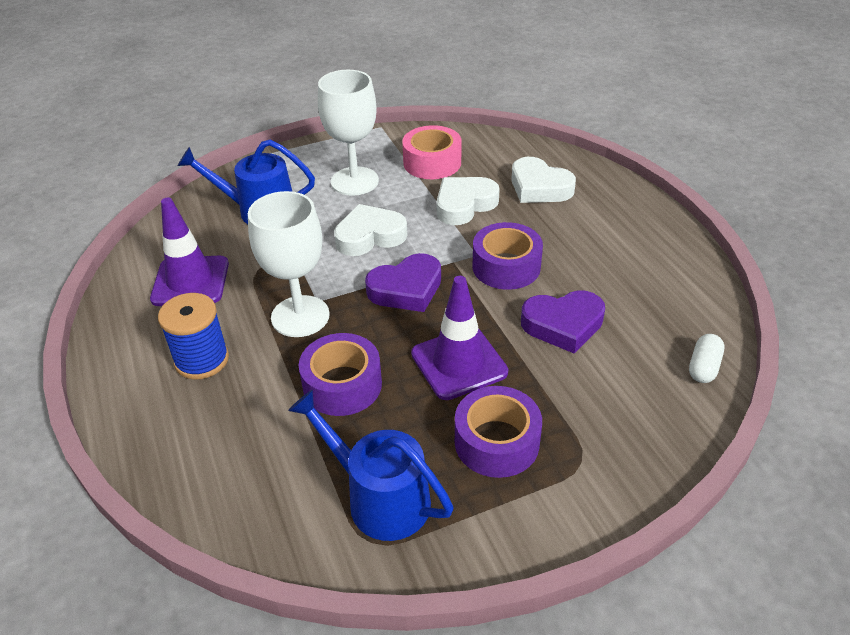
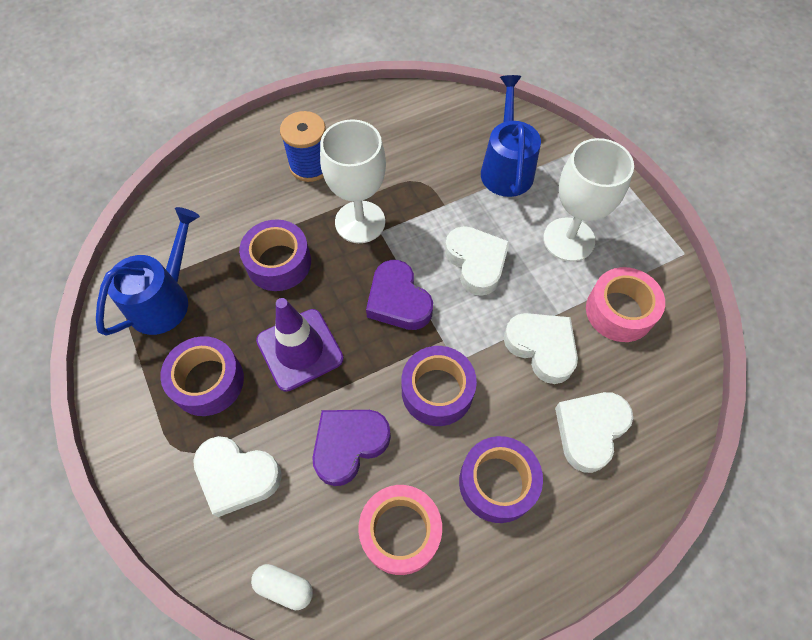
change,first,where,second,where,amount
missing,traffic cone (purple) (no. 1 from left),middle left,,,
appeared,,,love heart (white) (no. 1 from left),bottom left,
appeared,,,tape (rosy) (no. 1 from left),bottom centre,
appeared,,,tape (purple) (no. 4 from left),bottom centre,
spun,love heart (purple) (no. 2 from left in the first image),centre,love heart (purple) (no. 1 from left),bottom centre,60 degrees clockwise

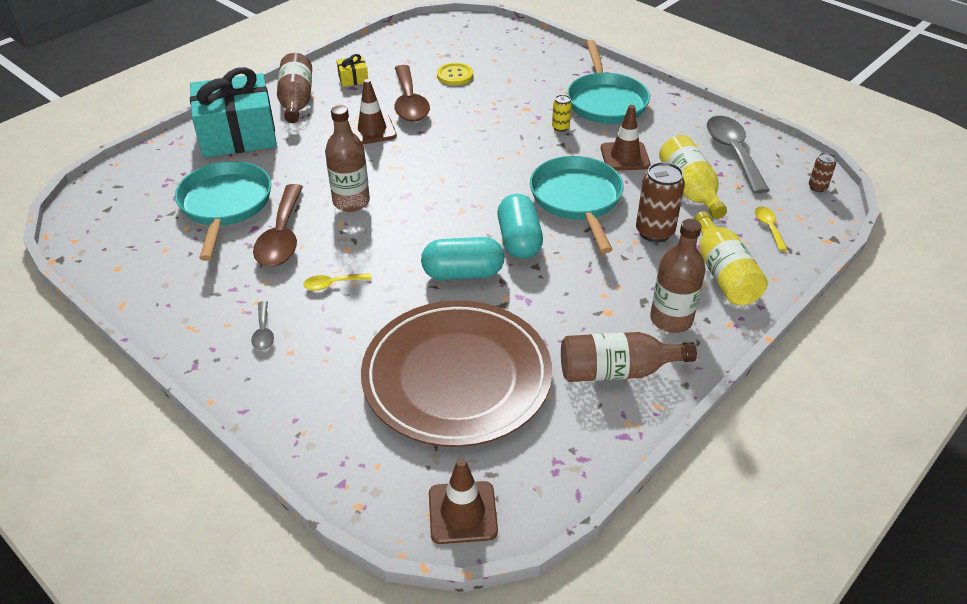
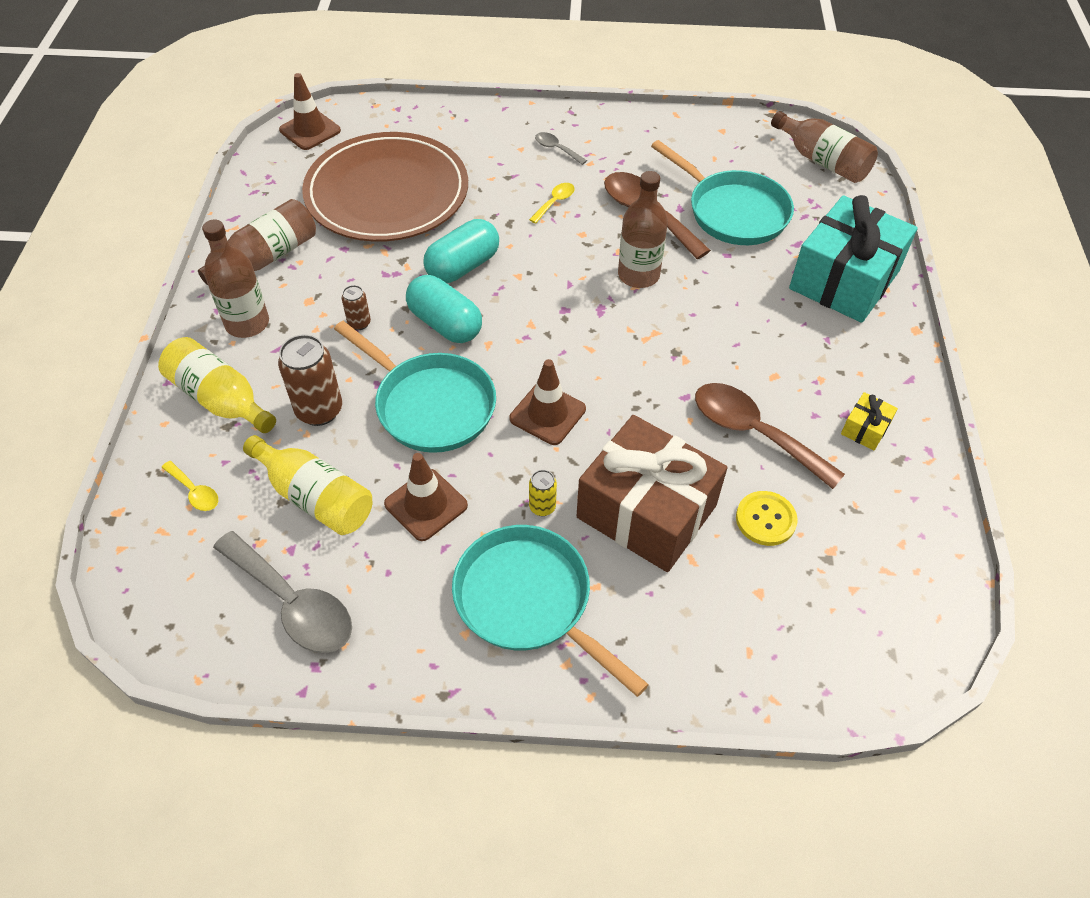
change,first,where,second,where,amount
appeared,,,wrapped gift (russet),centre,
relocated,drink bottle (russet) (no. 1 from left in the first image),top left,drink bottle (russet) (no. 4 from left),top right,
relocated,traffic cone (russet) (no. 1 from left in the first image),top centre,traffic cone (russet) (no. 3 from left),centre,
relocated,can (russet) (no. 2 from left),top right,,middle left,

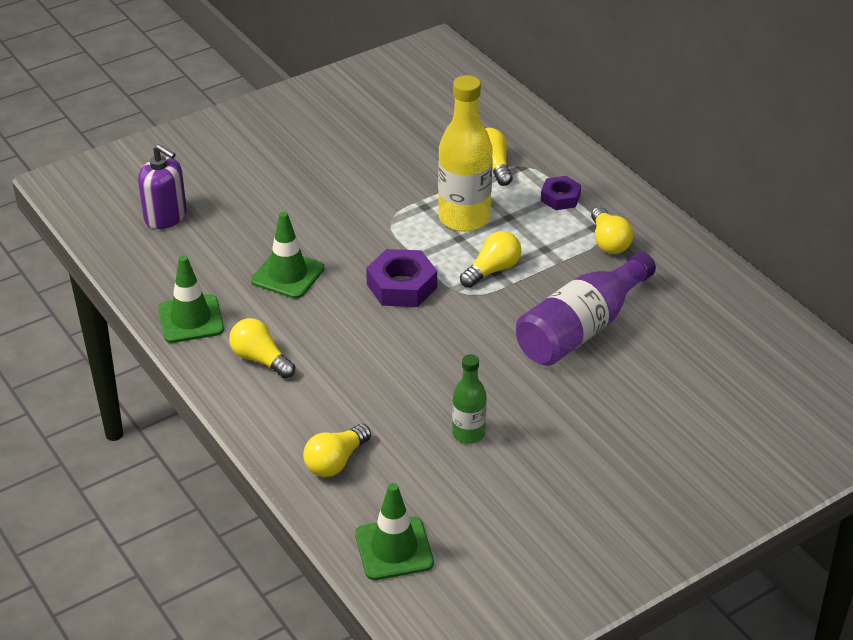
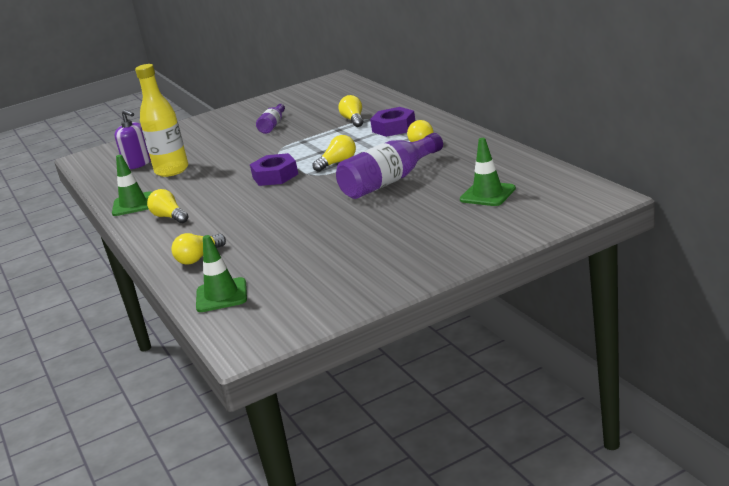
change,first,where,second,where,amount
missing,drink bottle (emerald),centre,,,
appeared,,,drink bottle (purple) (no. 1 from left),top centre,
relocated,traffic cone (emerald) (no. 2 from left in the first image),centre,traffic cone (emerald) (no. 3 from left),middle right,
relocated,drink bottle (golden),top centre,,top left,
size,hexagon nut (purple) (no. 2 from left),top centre,,top centre,x1.59

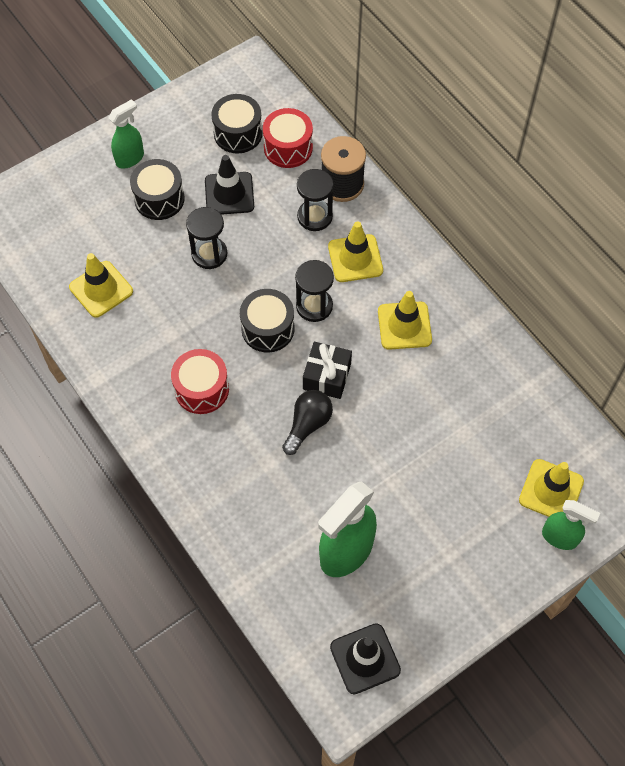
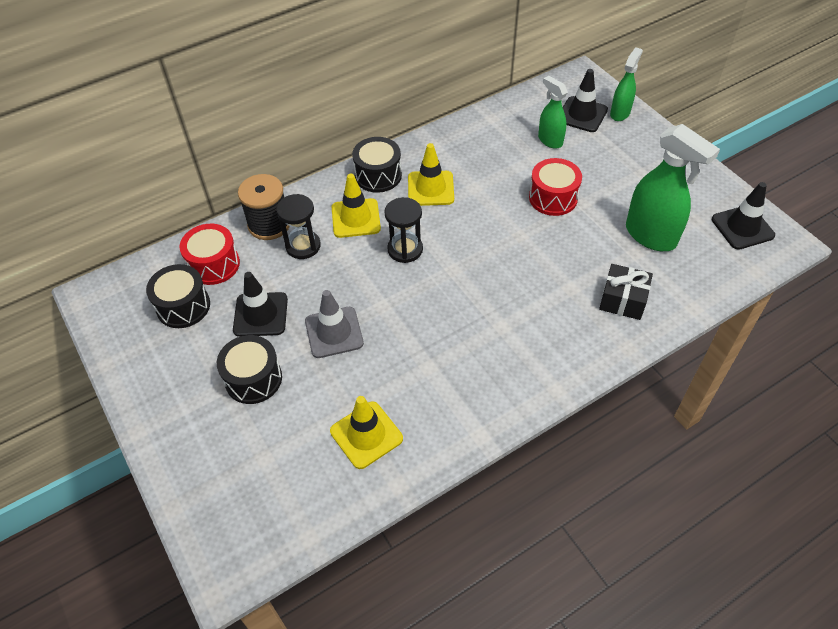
change,first,where,second,where,amount
missing,bulb (ebony),centre,,,
relocated,spray cleaner (emerald) (no. 1 from left),top left,,top centre,
relocated,toy drum (red) (no. 1 from left in the first image),middle left,toy drum (red) (no. 2 from left),top centre,
relocated,toy drum (ebony) (no. 3 from left),centre,,top centre,
relocated,wrapped gift (ebony),centre,,middle right,
exchanged,hourglass (ebony) (no. 1 from left),top left,traffic cone (ash-grey),centre,
colour,traffic cone (golden) (no. 4 from left),middle right,traffic cone (ebony) (no. 2 from left),top right,

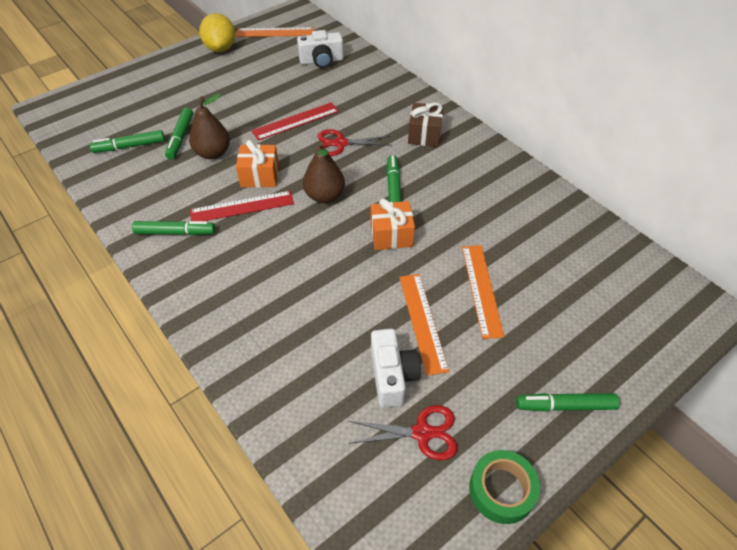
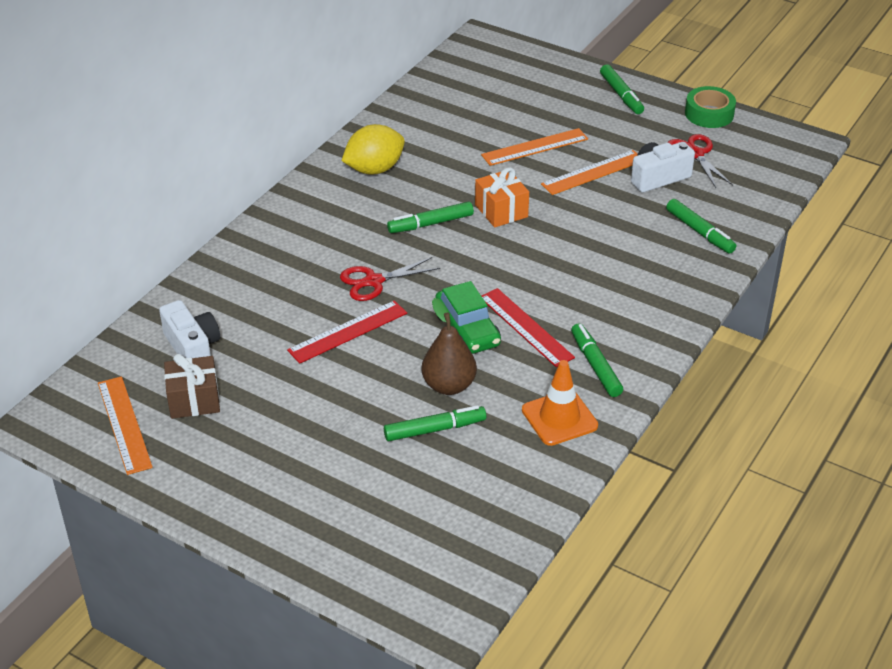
change,first,where,second,where,amount
missing,pear fruit (russet) (no. 2 from left),top centre,,,
appeared,,,traffic cone (orange),centre,
relocated,felt pen (emerald) (no. 1 from left in the first image),top left,felt pen (emerald) (no. 5 from left),middle right,
relocated,citrus fruit (golden),top left,,top centre,
relocated,wrapped gift (russet),top centre,,middle left,
exchanged,wrapped gift (orange) (no. 1 from left),top centre,automobile (emerald),centre,
spun,measuring stick (red) (no. 2 from left in the first image),top centre,measuring stick (red) (no. 1 from left),centre,75 degrees counterclockwise
spun,pair of scissors (red) (no. 1 from left),top centre,,centre,90 degrees clockwise

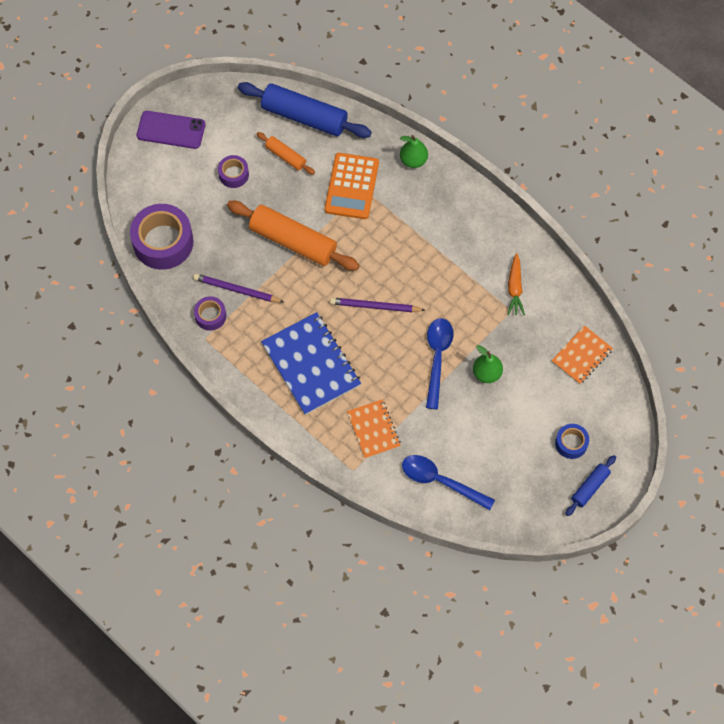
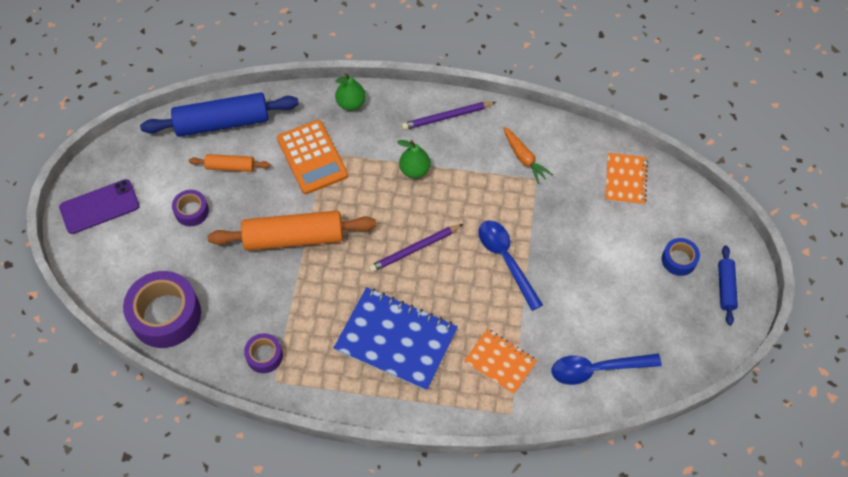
change,first,where,second,where,amount
relocated,pencil (purple) (no. 1 from left in the first image),middle left,pencil (purple) (no. 2 from left),top centre,
relocated,pear fruit (emerald) (no. 2 from left),middle right,,centre,

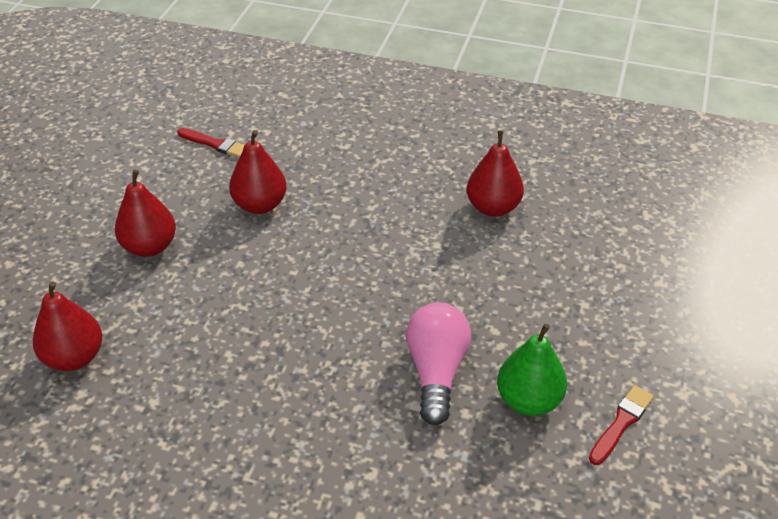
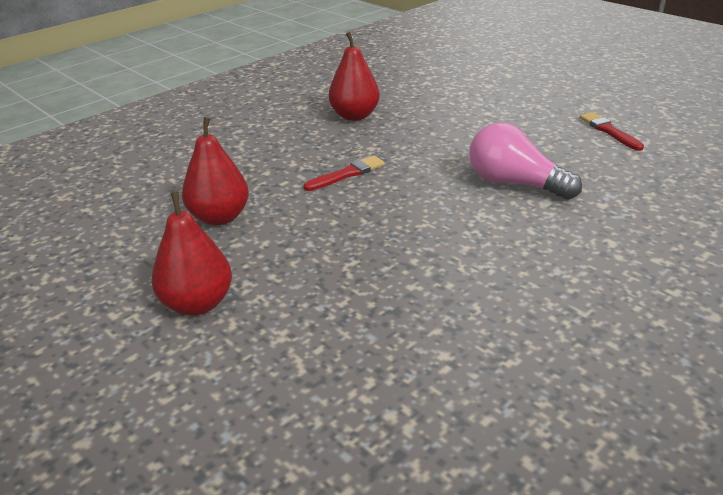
change,first,where,second,where,amount
missing,pear fruit (red) (no. 1 from left),middle left,,,
missing,pear fruit (emerald),bottom right,,,
relocated,brush (red) (no. 1 from left),top left,,centre,

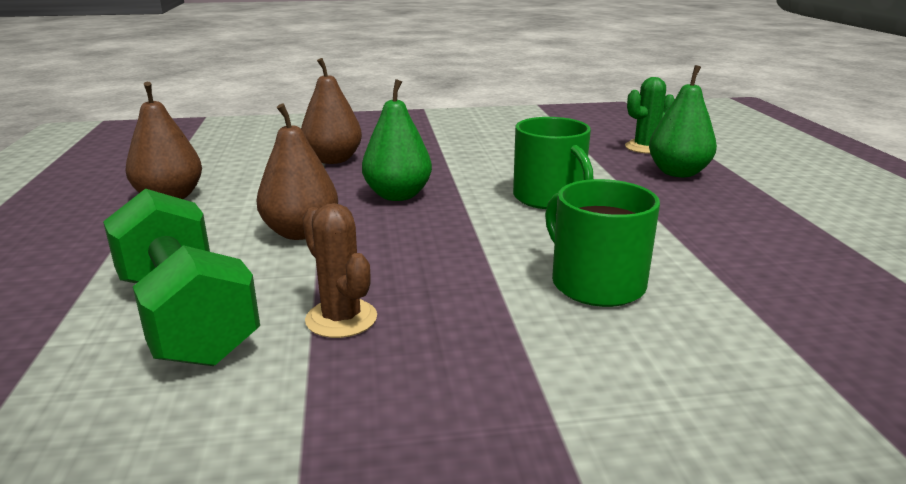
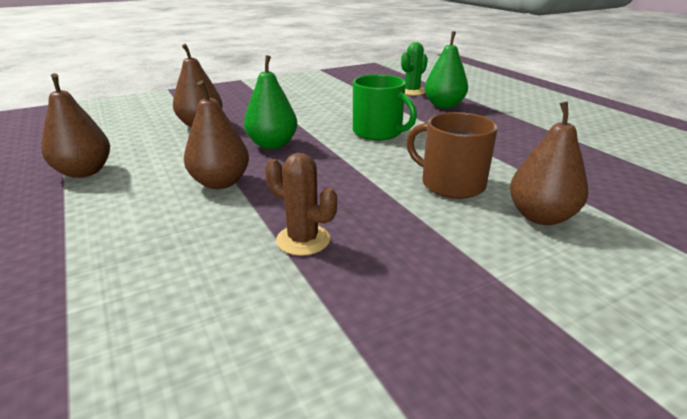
change,first,where,second,where,amount
missing,free weight (emerald),middle left,,,
appeared,,,pear fruit (russet) (no. 4 from left),middle right,
colour,coffee mug (emerald) (no. 2 from left),centre,coffee mug (russet),centre,

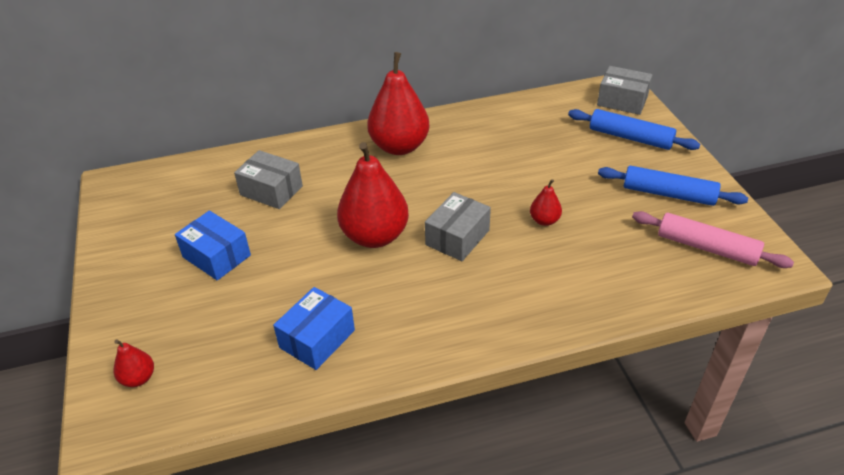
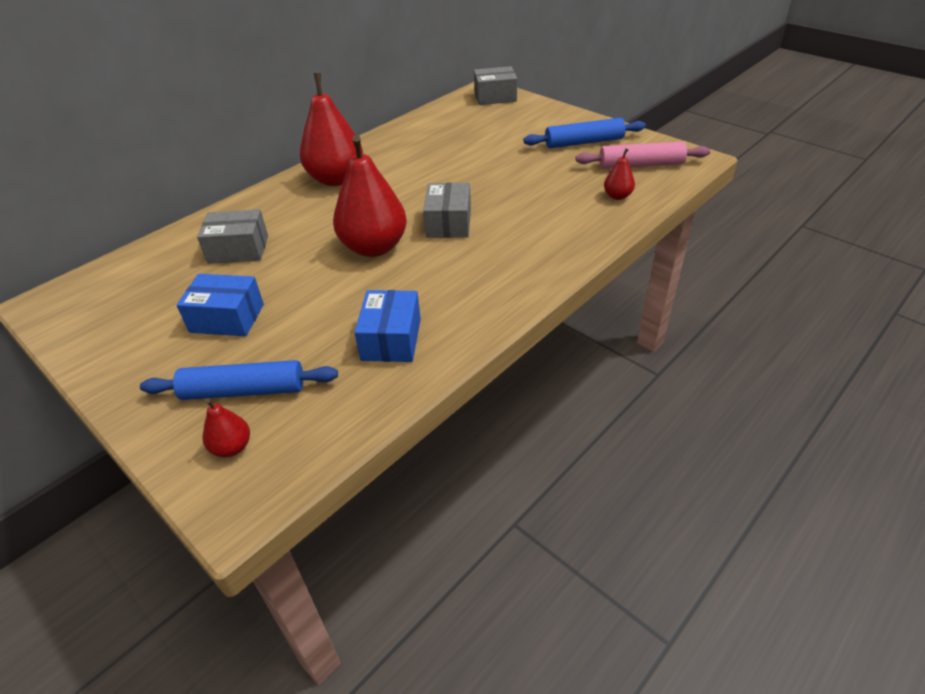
change,first,where,second,where,amount
relocated,pear fruit (red) (no. 4 from left),centre,,top right,
relocated,rolling pin (cobalt) (no. 1 from left),top right,,middle left,

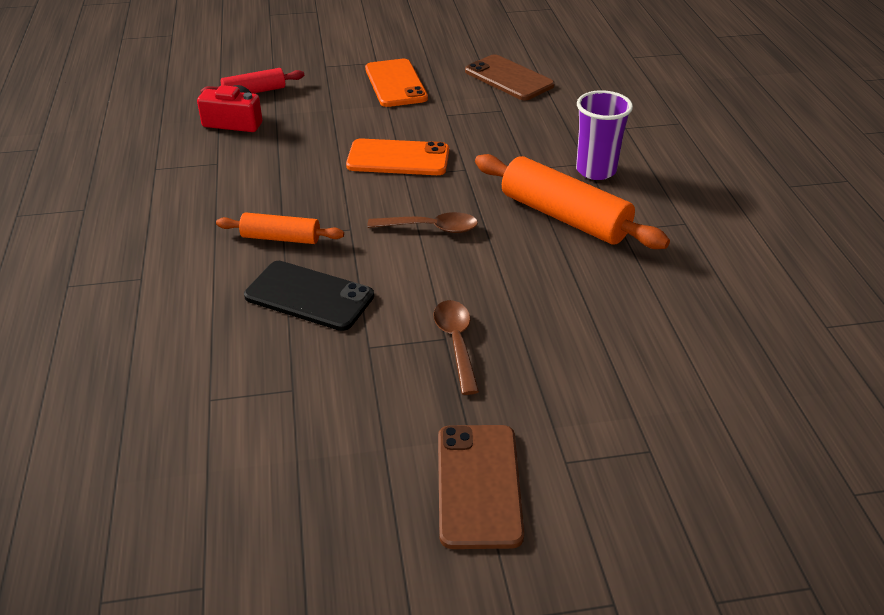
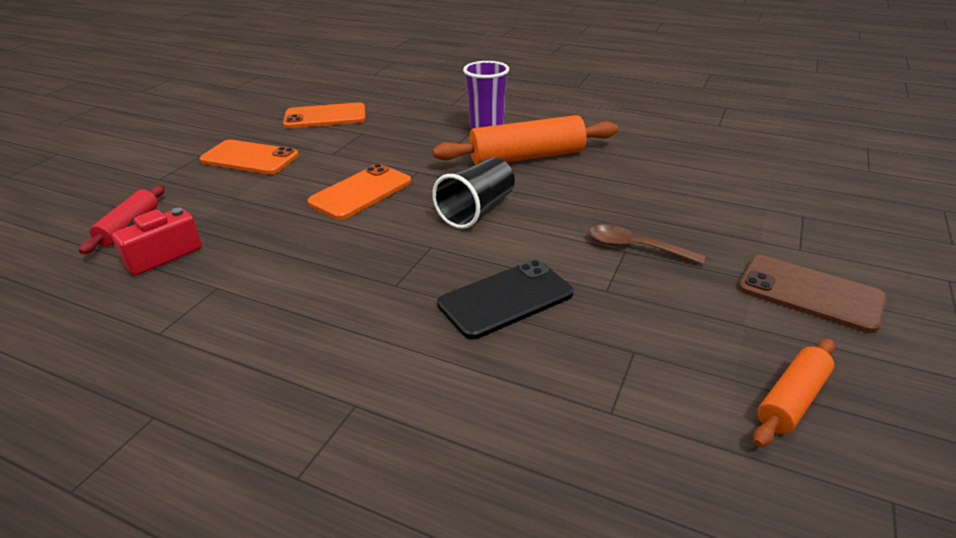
change,first,where,second,where,amount
relocated,rolling pin (orange) (no. 1 from left in the first image),middle left,rolling pin (orange) (no. 2 from left),bottom right,
exchanged,teaspoon (russet) (no. 1 from left),centre,beaker (ebony),centre,
colour,mobile phone (russet) (no. 2 from left),top centre,mobile phone (orange) (no. 2 from left),top centre,

